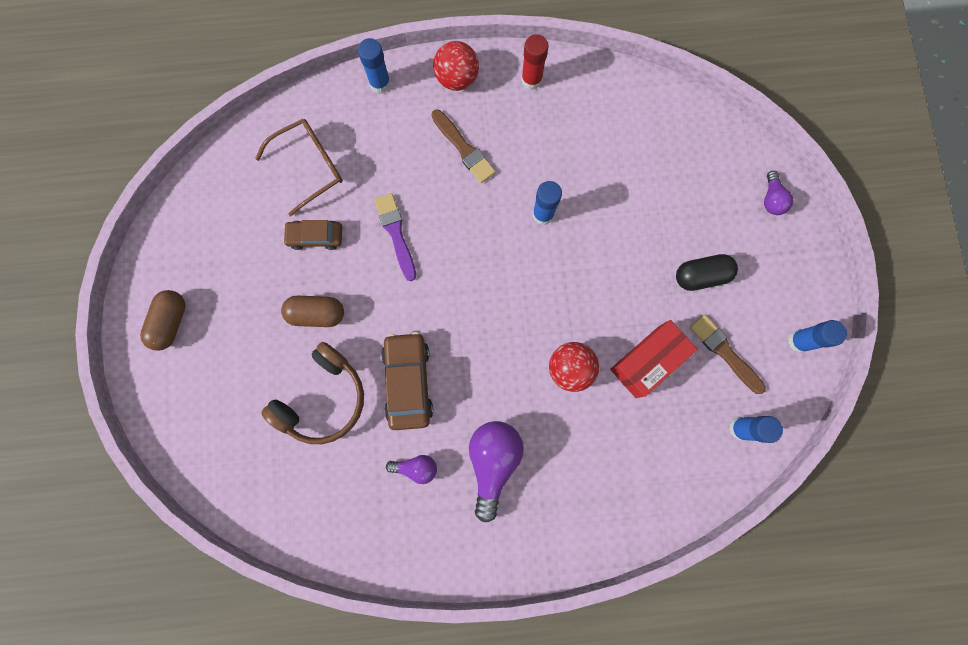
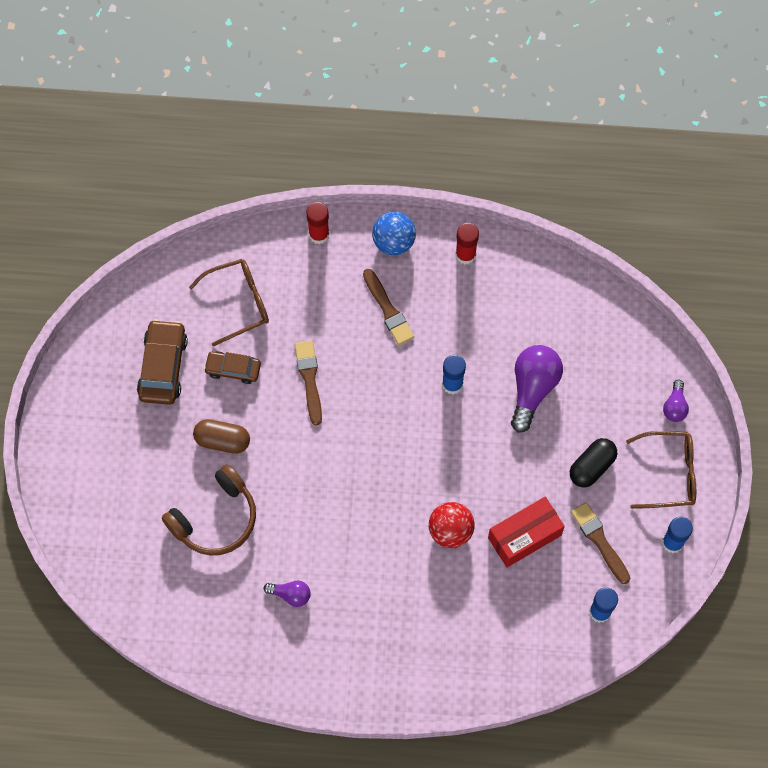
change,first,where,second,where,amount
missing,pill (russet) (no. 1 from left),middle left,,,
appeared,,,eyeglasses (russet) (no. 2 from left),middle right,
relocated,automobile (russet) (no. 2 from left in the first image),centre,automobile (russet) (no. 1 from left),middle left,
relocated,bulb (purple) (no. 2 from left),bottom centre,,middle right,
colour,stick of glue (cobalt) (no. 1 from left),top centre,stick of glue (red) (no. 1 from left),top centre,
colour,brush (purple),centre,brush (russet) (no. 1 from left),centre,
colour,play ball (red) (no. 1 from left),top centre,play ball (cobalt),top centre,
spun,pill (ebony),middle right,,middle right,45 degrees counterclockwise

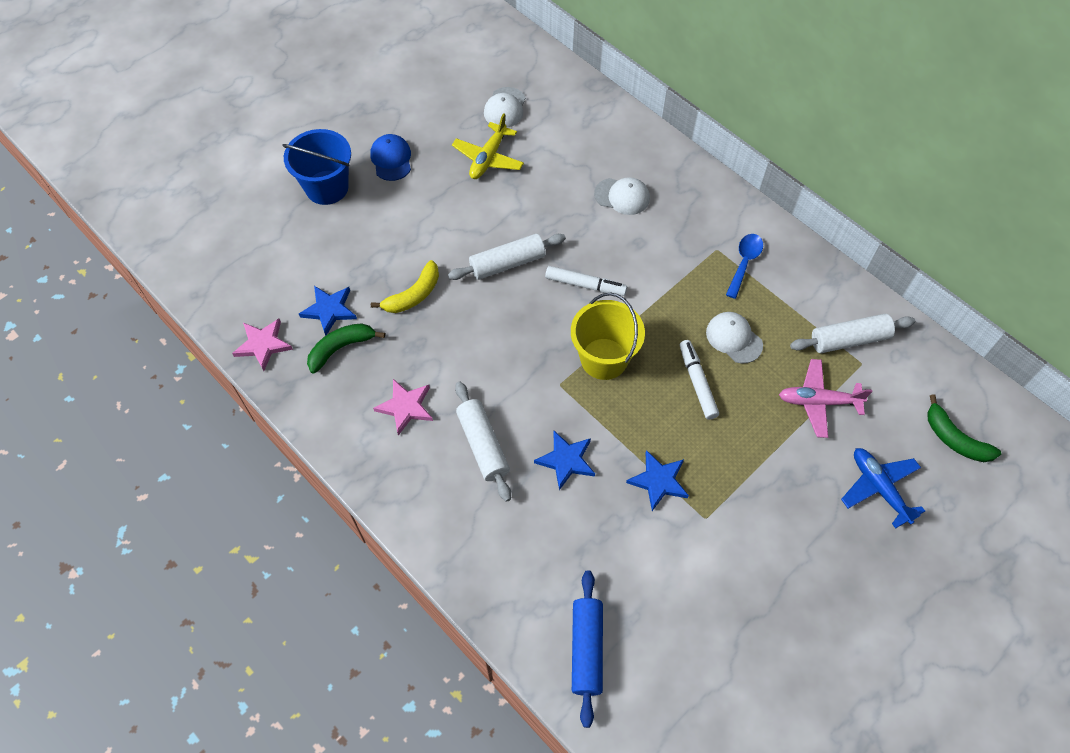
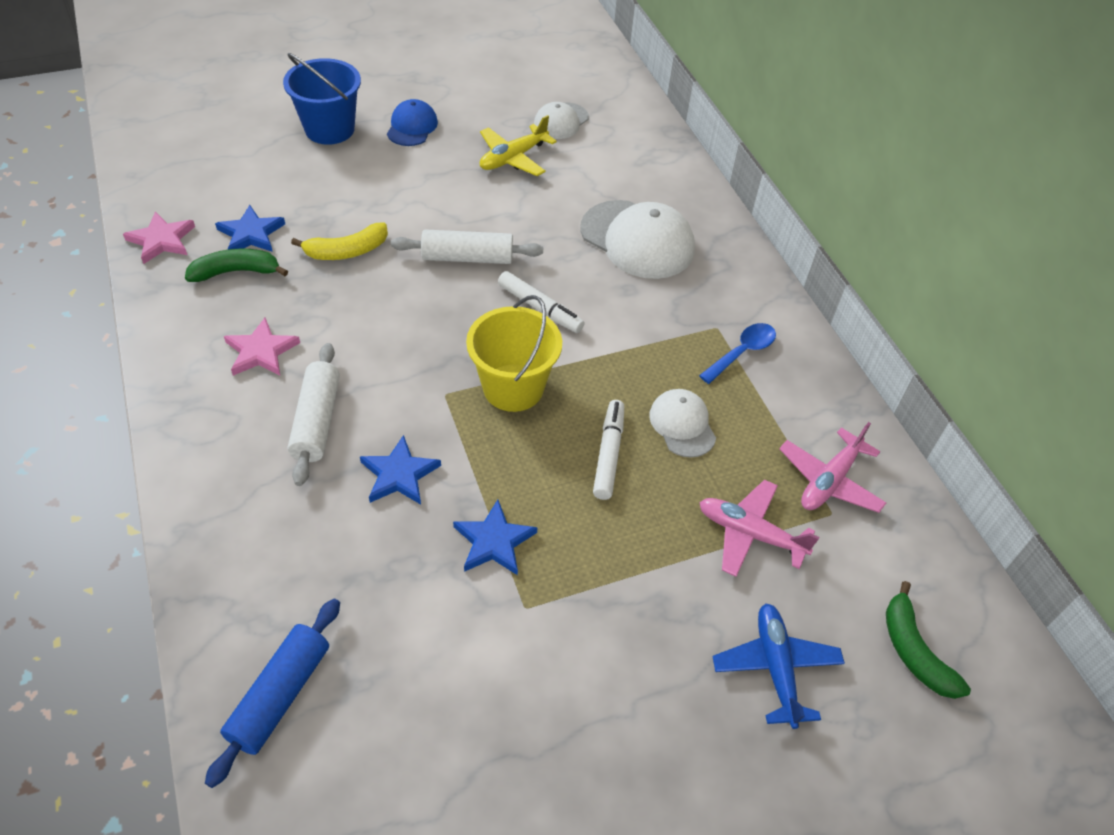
change,first,where,second,where,amount
exchanged,rolling pin (white) (no. 3 from left),middle right,plane (rosy) (no. 2 from left),middle right,
size,peaked cap (white) (no. 2 from left),top centre,,top centre,x1.76

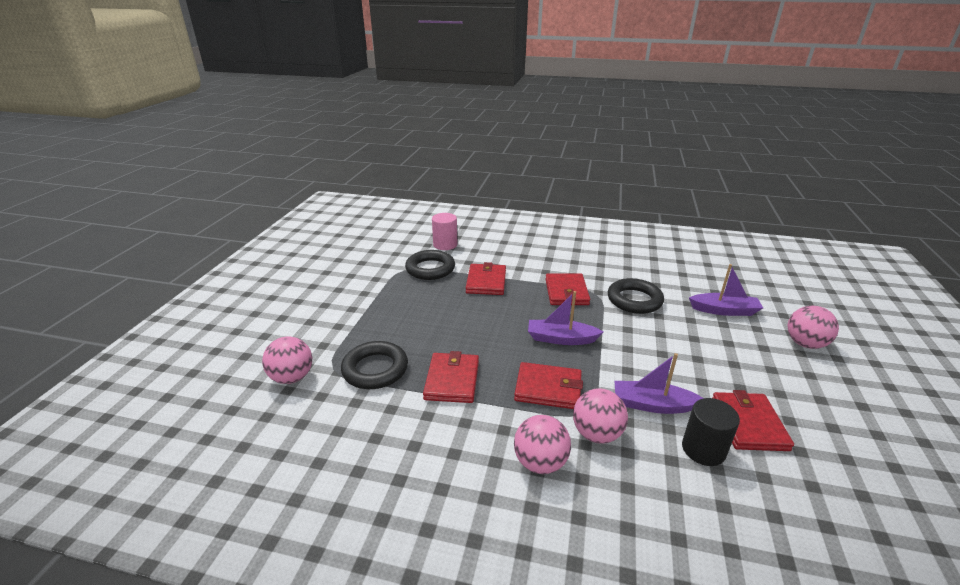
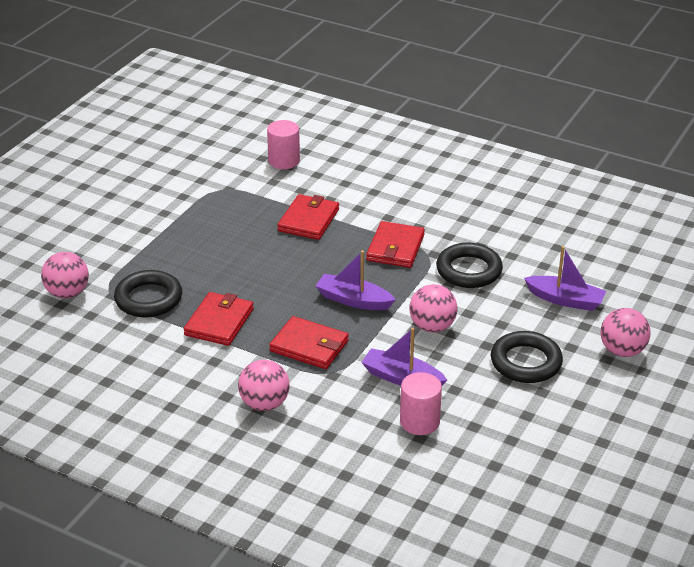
change,first,where,second,where,amount
missing,card wallet (red) (no. 5 from left),bottom right,,,
relocated,torus (ebony) (no. 2 from left in the first image),centre,torus (ebony) (no. 3 from left),middle right,
relocated,play ball (rosy) (no. 3 from left),bottom centre,,centre,
colour,cylinder (ebony),bottom right,cylinder (rosy) (no. 2 from left),bottom centre,

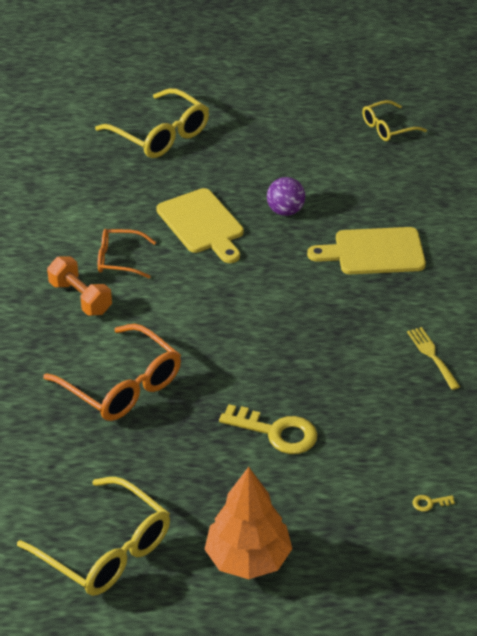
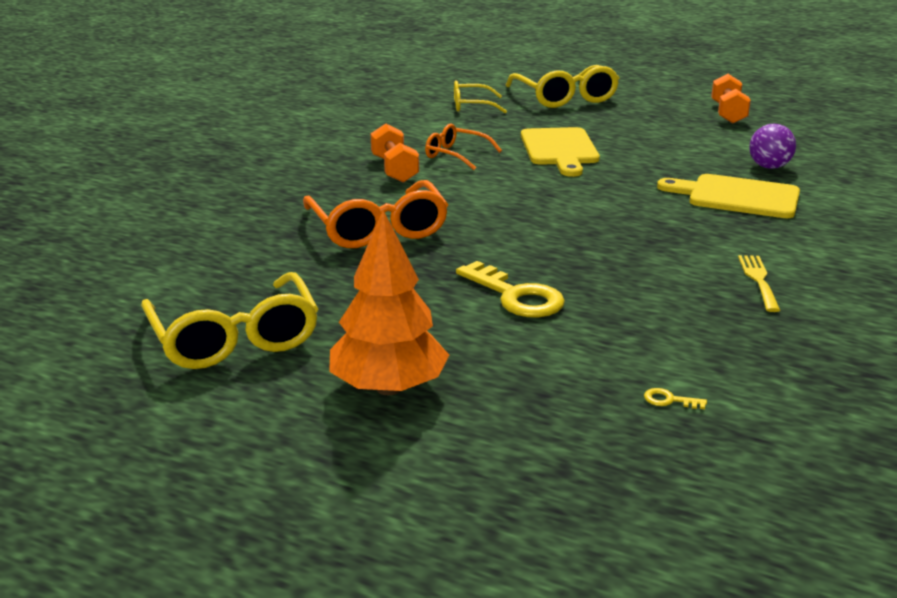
change,first,where,second,where,amount
appeared,,,free weight (orange) (no. 2 from left),top right,
relocated,play ball (purple),top centre,,top right,
relocated,eyeglasses (golden) (no. 3 from left in the first image),top right,eyeglasses (golden) (no. 2 from left),top centre,

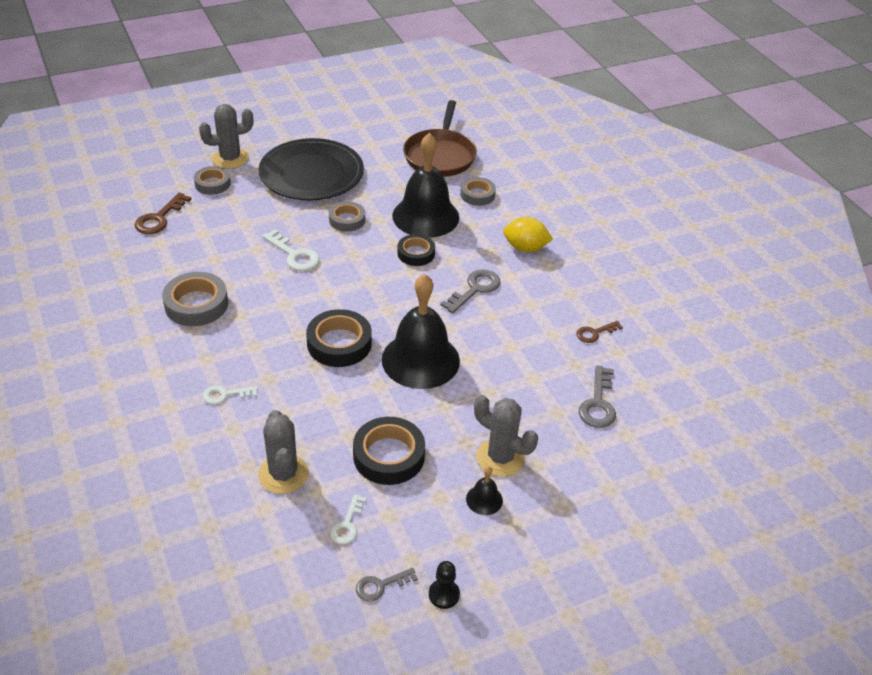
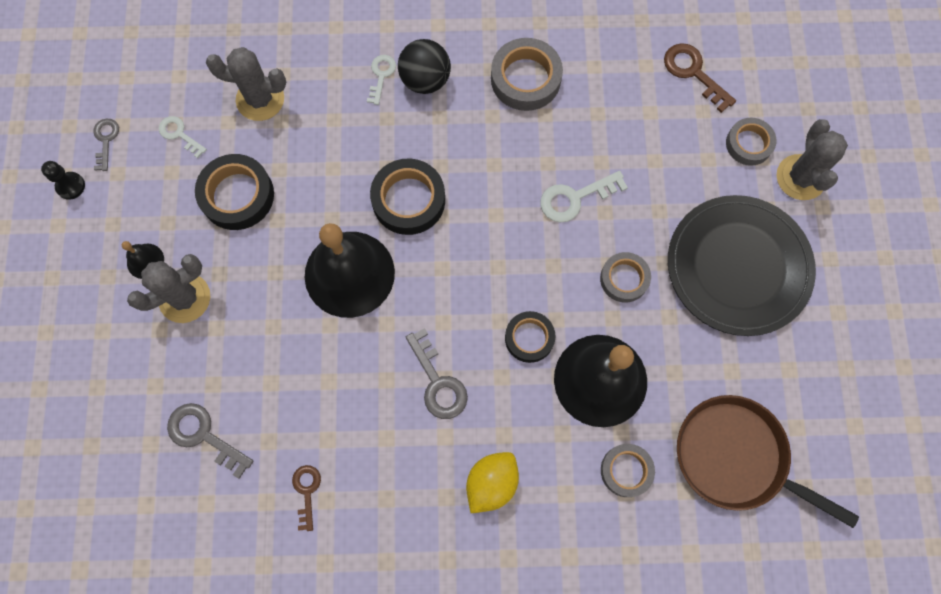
change,first,where,second,where,amount
appeared,,,play ball (ebony),top centre,

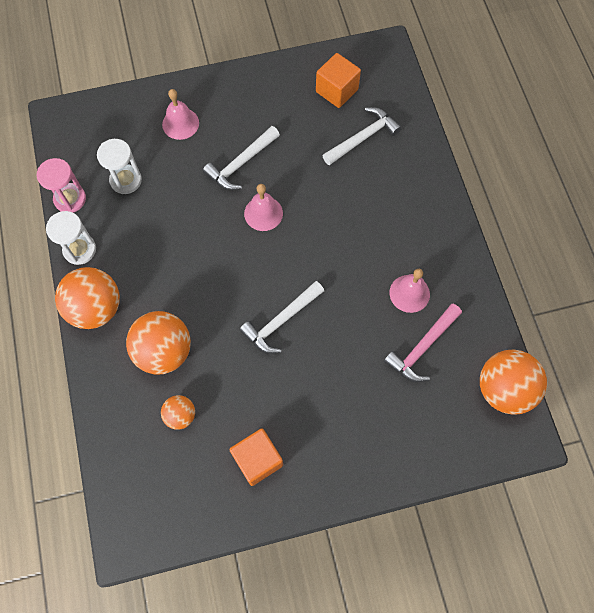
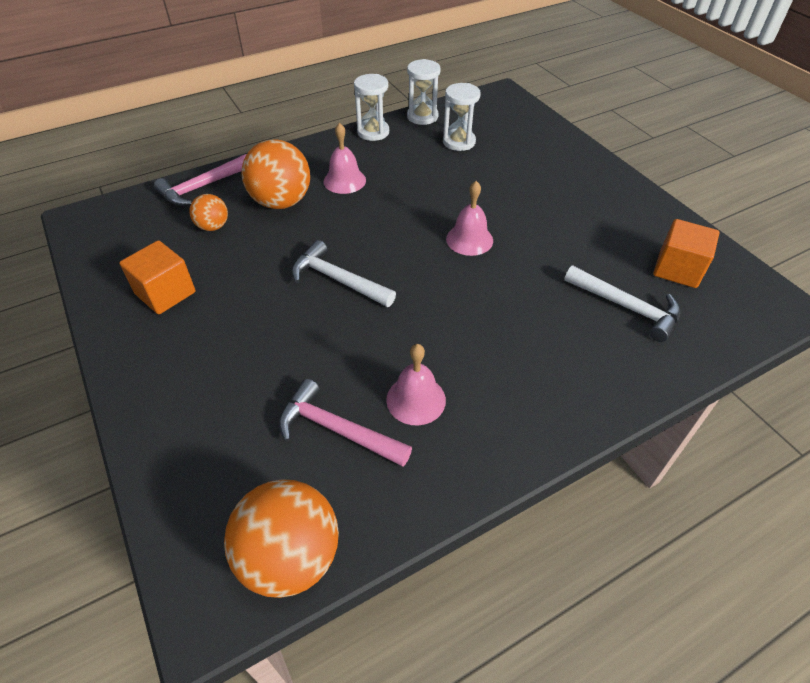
change,first,where,second,where,amount
missing,play ball (orange) (no. 1 from left),middle left,,,
missing,claw hammer (white) (no. 1 from left),top centre,,,
appeared,,,claw hammer (rosy) (no. 1 from left),top left,
relocated,school bell (rosy) (no. 1 from left),top left,,top centre,
colour,hourglass (rosy),top left,hourglass (white) (no. 2 from left),top centre,

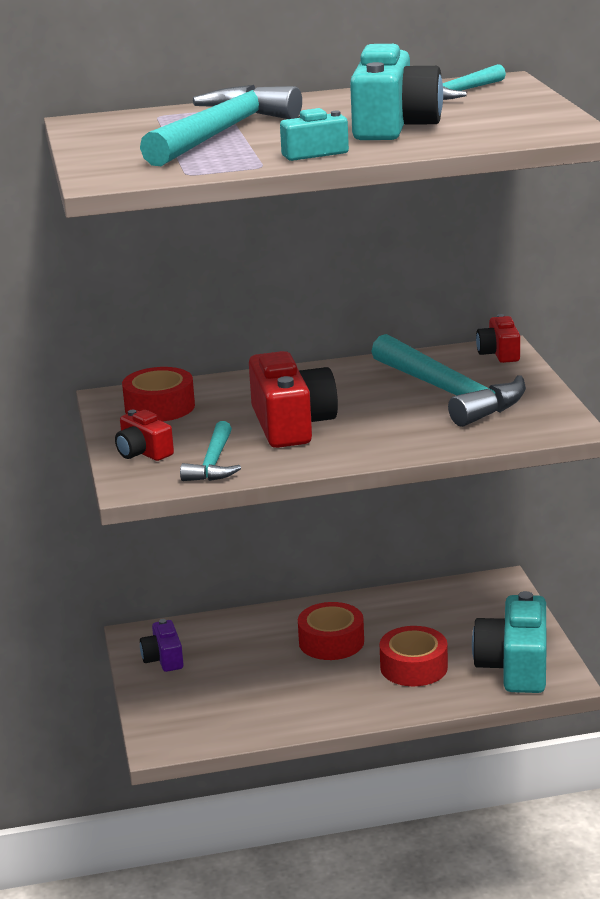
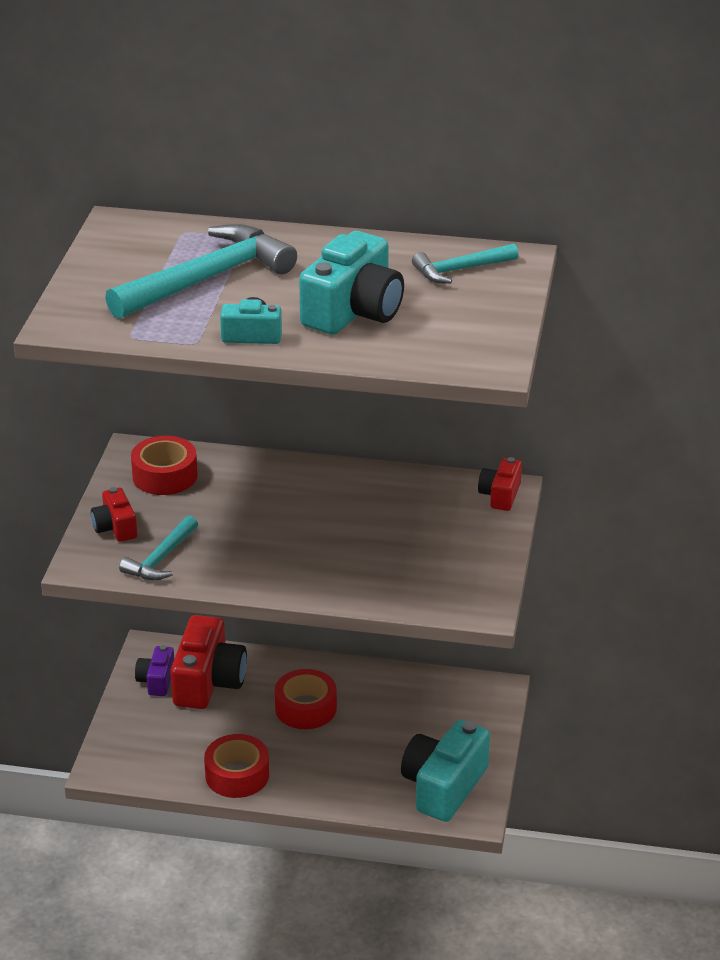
change,first,where,second,where,amount
missing,claw hammer (teal) (no. 3 from left),middle right,,,
relocated,photo camera (red) (no. 2 from left),centre,,bottom left,
relocated,tape (red) (no. 3 from left in the first image),bottom right,tape (red) (no. 2 from left),bottom left,

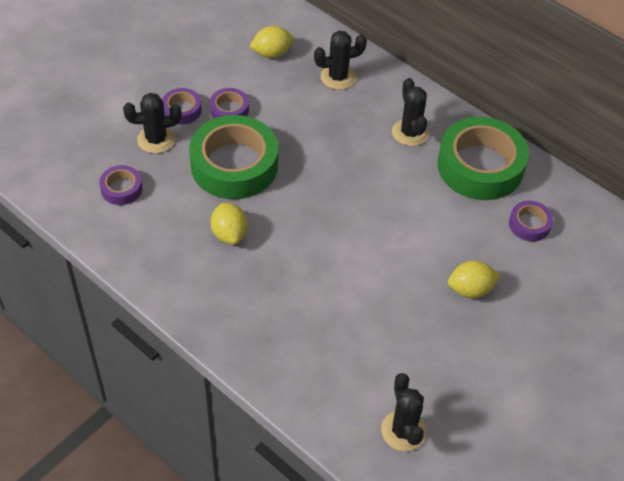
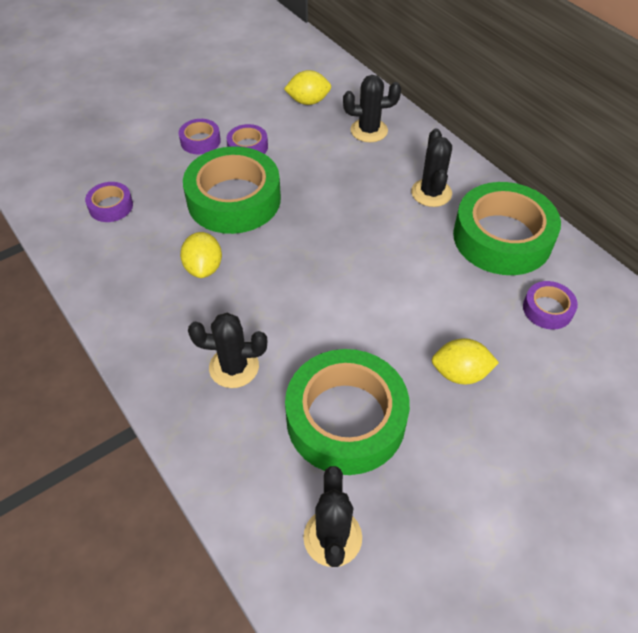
change,first,where,second,where,amount
appeared,,,tape (emerald) (no. 2 from left),centre,
relocated,prickly plant (ebony) (no. 1 from left),top left,,centre,

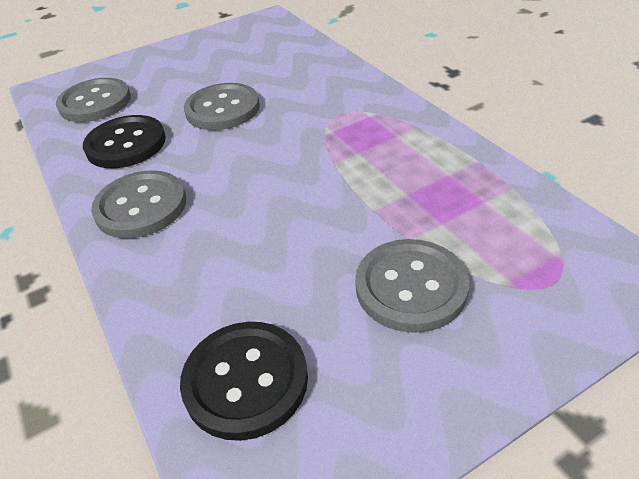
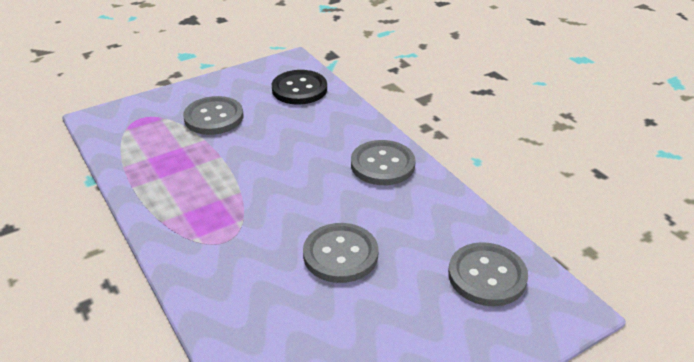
change,first,where,second,where,amount
missing,shirt button (ebony) (no. 1 from left),top left,,,

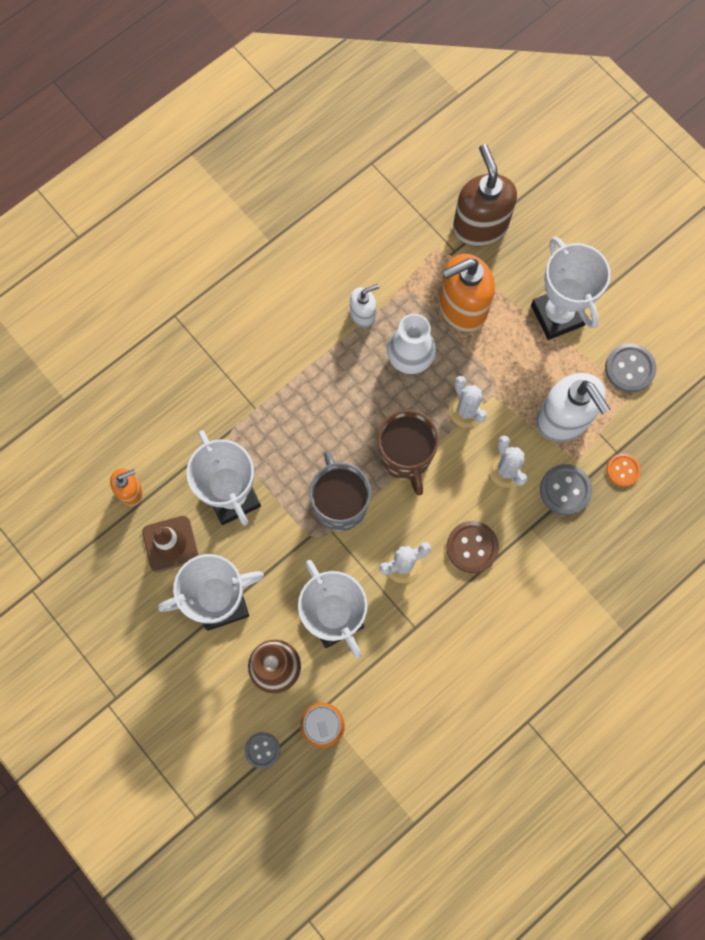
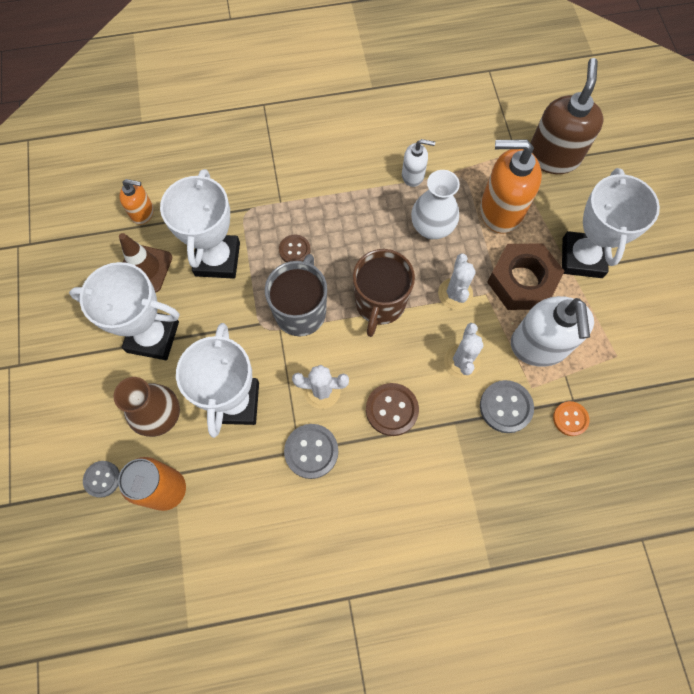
change,first,where,second,where,amount
appeared,,,shirt button (russet) (no. 1 from left),centre,
appeared,,,hexagon nut (russet),middle right,
relocated,shirt button (ash-grey) (no. 3 from left in the first image),middle right,shirt button (ash-grey) (no. 2 from left),centre,

